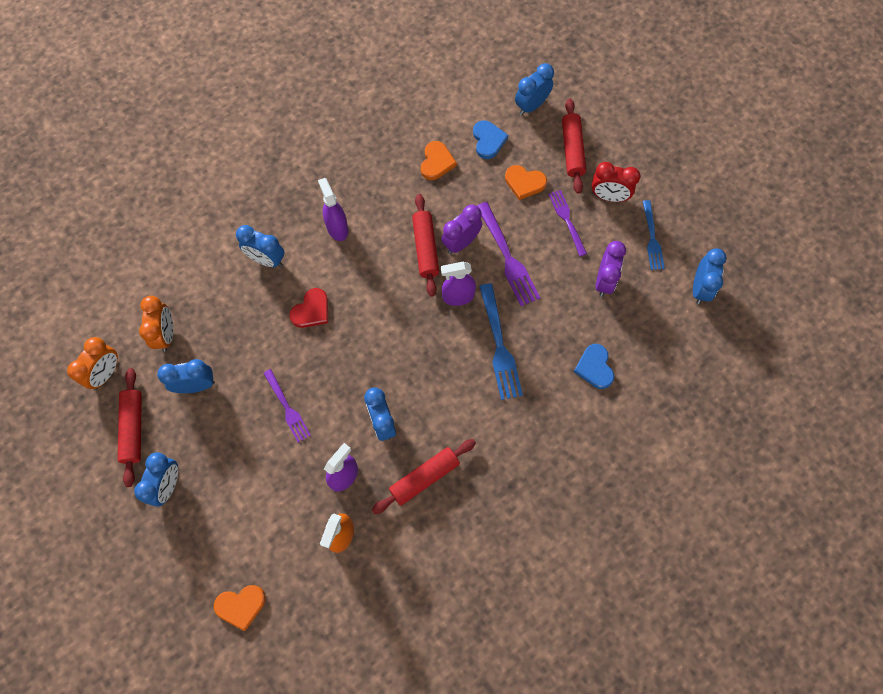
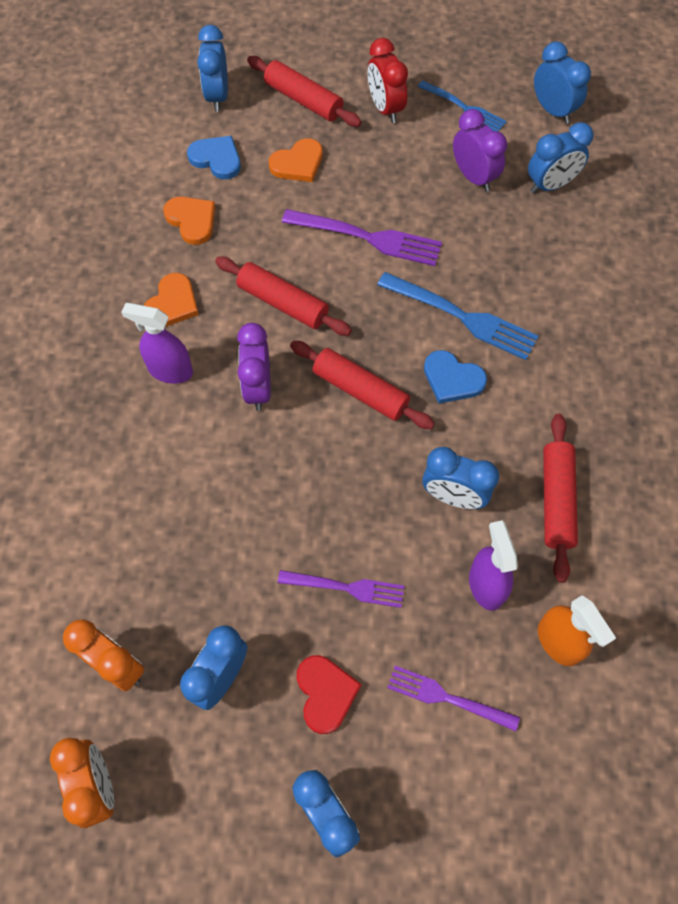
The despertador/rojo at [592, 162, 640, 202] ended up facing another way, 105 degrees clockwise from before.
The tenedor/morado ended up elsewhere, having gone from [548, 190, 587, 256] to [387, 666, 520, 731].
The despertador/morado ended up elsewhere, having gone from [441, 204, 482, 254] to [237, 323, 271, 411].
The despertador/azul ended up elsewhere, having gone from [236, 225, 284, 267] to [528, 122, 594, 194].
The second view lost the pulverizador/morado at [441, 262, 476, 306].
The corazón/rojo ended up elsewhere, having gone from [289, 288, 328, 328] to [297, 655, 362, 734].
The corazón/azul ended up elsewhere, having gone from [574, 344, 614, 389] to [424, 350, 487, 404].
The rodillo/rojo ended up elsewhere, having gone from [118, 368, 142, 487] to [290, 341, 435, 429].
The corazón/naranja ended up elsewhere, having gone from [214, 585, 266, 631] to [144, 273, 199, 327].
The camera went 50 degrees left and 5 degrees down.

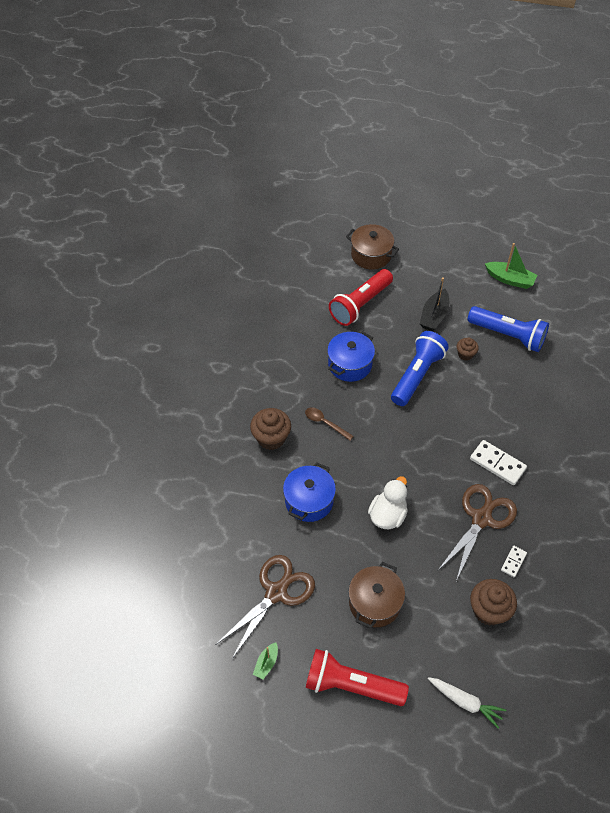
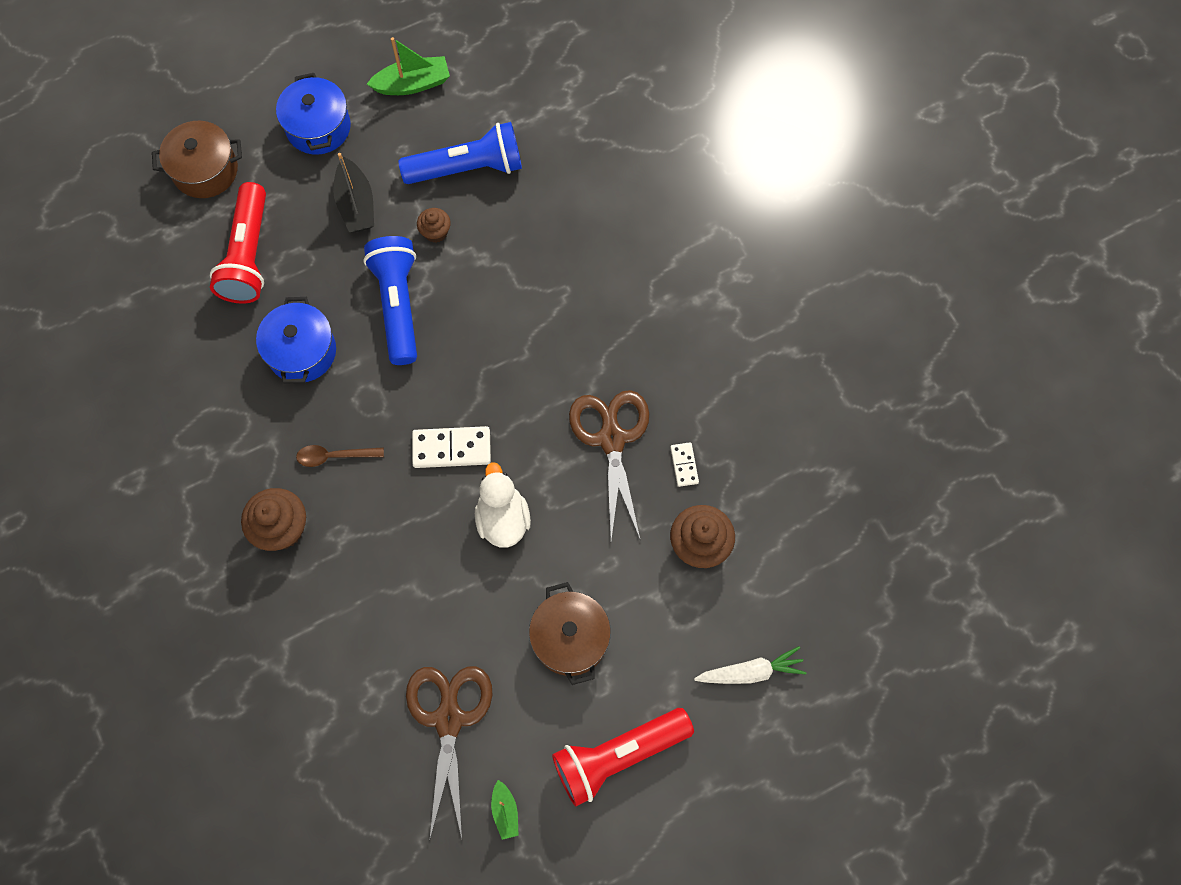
The ficha de dominó/blanco ended up elsewhere, having gone from [470, 440, 527, 485] to [412, 426, 491, 468].
The olla/azul ended up elsewhere, having gone from [283, 462, 336, 522] to [276, 73, 351, 155].
The camera went 40 degrees left and 15 degrees up.

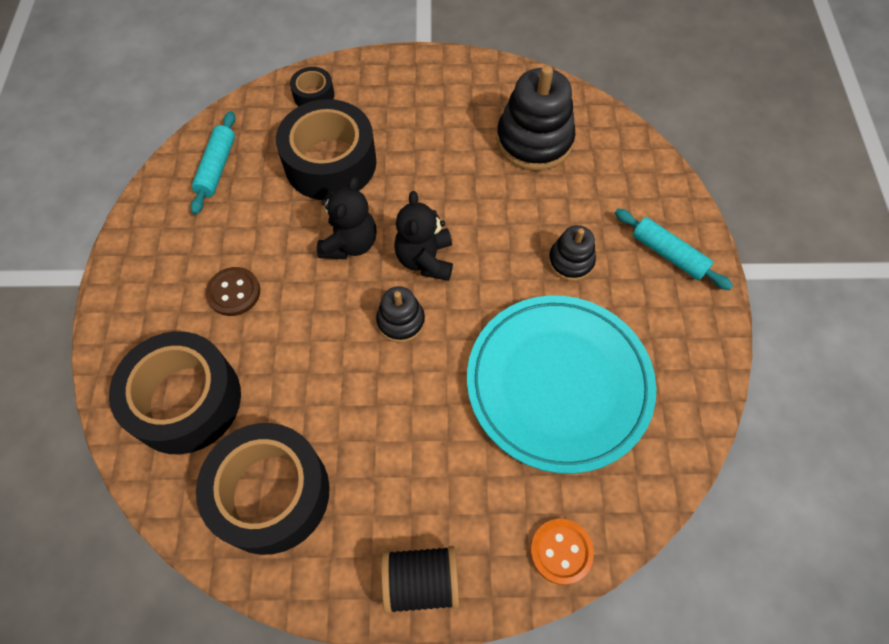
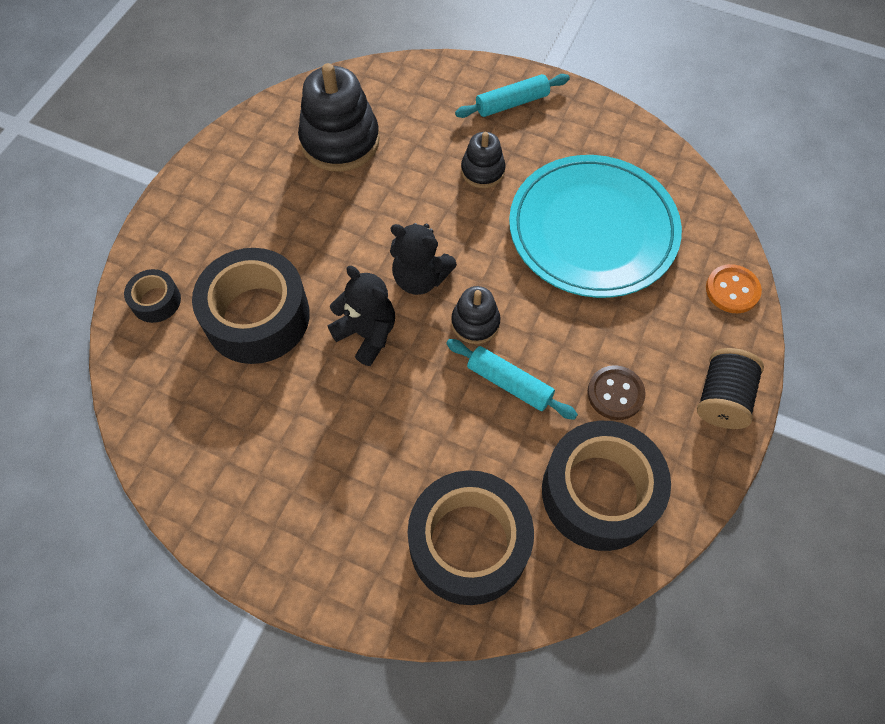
The rodillo/turquesa ended up elsewhere, having gone from [191, 111, 236, 215] to [446, 339, 578, 420].
The botón/marrón ended up elsewhere, having gone from [206, 267, 260, 316] to [587, 365, 646, 420].
The camera went 65 degrees left and 0 degrees up.

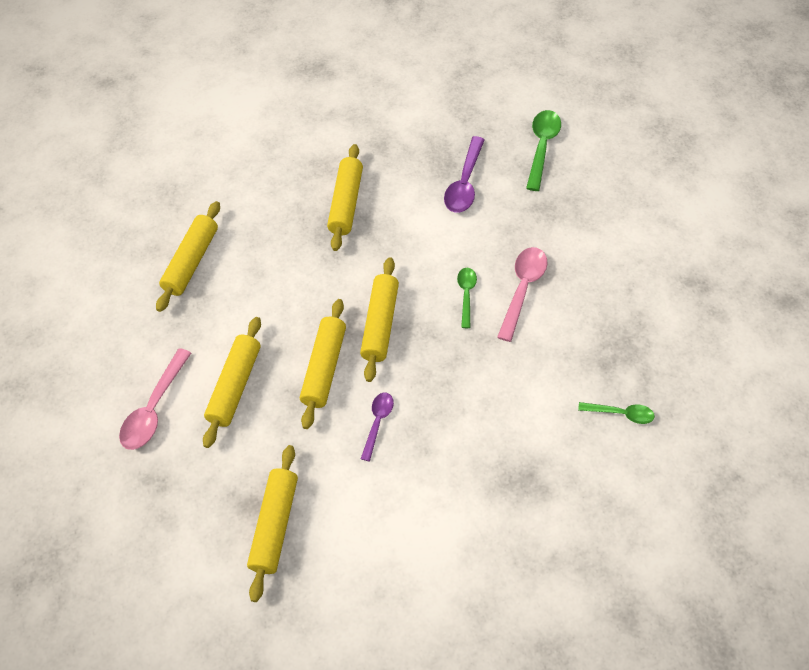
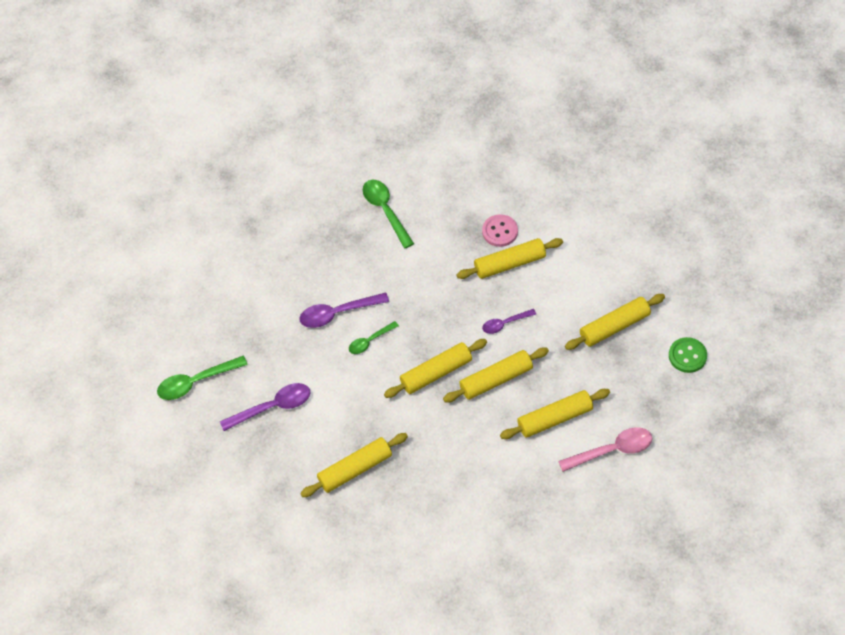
The rodillo/amarillo ended up elsewhere, having gone from [156, 201, 220, 312] to [456, 238, 563, 279].
What was the cuchara/rosa at [497, 247, 548, 342] turned into the cuchara/morado at [299, 293, 389, 328].
The size of the cuchara/verde at [578, 402, 655, 424] changed by a factor of 1.62.
The second view gained the botón/rosa at [482, 214, 518, 247].
The second view gained the botón/verde at [669, 337, 707, 373].
The camera went 125 degrees left and 0 degrees up.

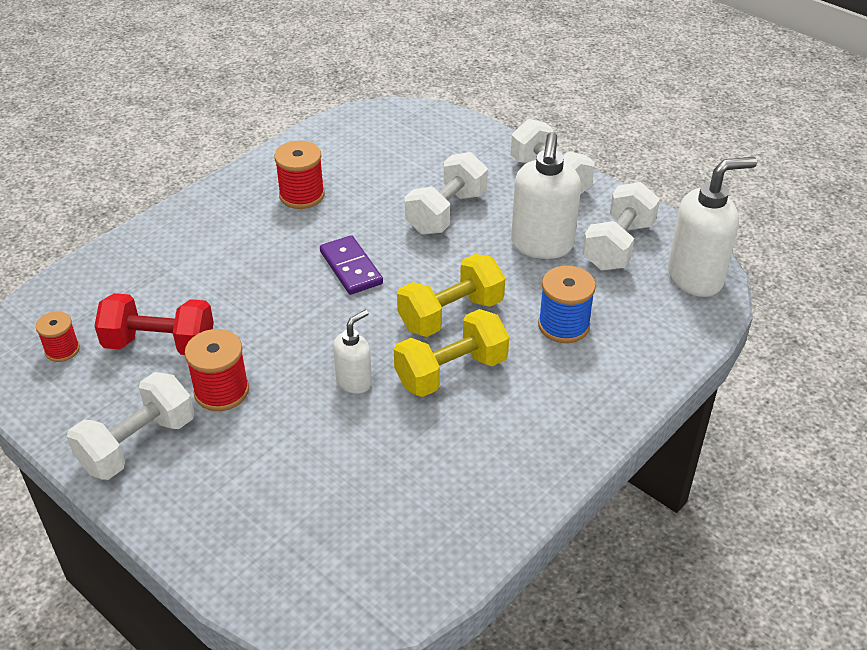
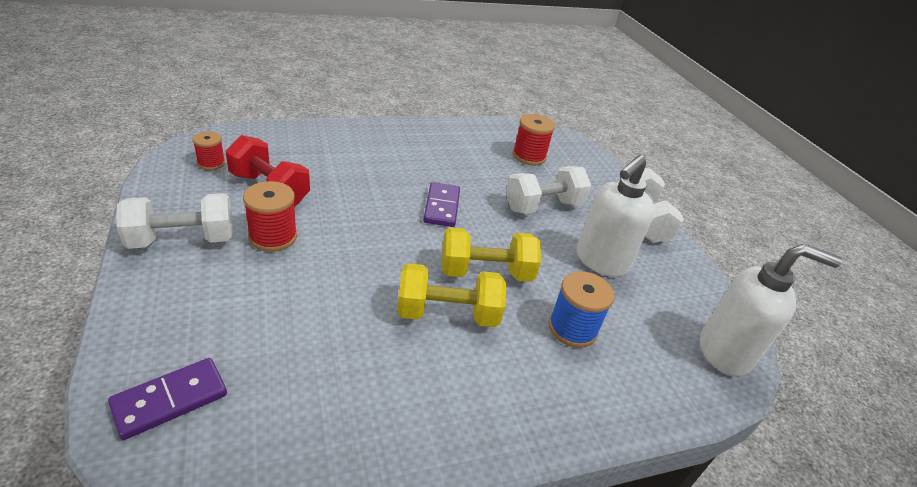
The carrete/rojo ended up elsewhere, having gone from [274, 141, 325, 209] to [513, 114, 555, 166].
The second view lost the mancuerna/blanco at [582, 182, 660, 271].
The second view lost the dispensador de jabón/blanco at [333, 310, 372, 394].
The second view gained the ficha de dominó/morado at [108, 358, 227, 440].
The camera went 25 degrees right and 5 degrees down.

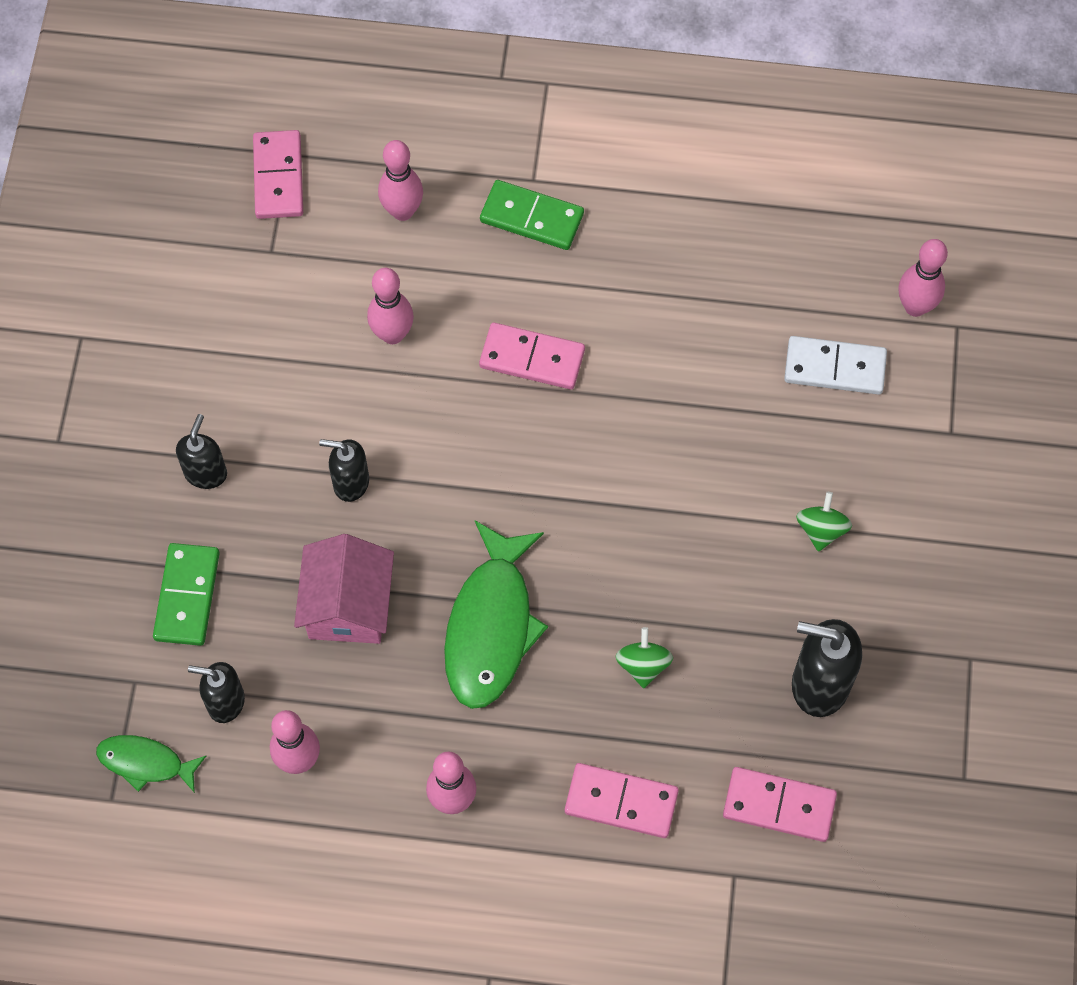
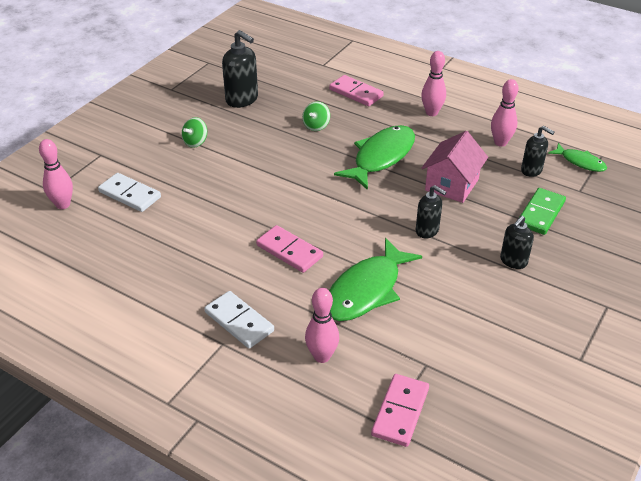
What was the ficha de dominó/verde at [480, 180, 584, 250] turned into the ficha de dominó/blanco at [204, 291, 274, 348].
Where the bolo/rosa stood at [367, 268, 414, 344], the pez/verde came to stand at [329, 238, 422, 321].
The second view lost the ficha de dominó/rosa at [723, 767, 837, 842].
The camera went 155 degrees left and 25 degrees down.

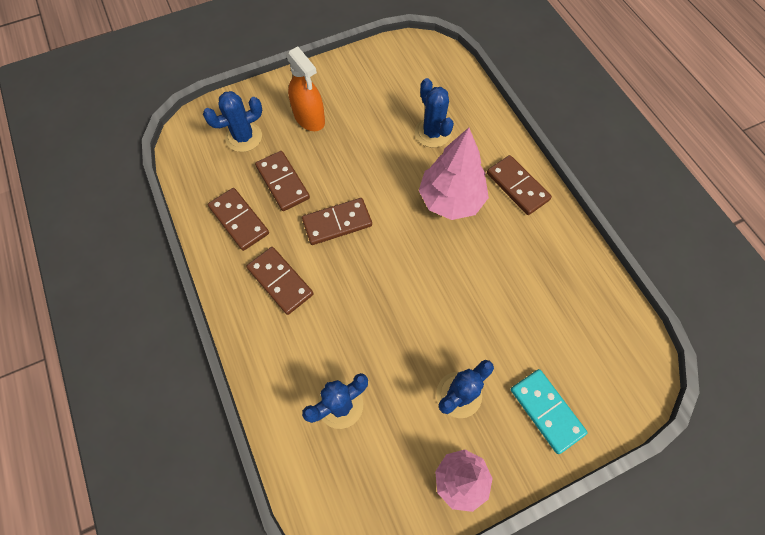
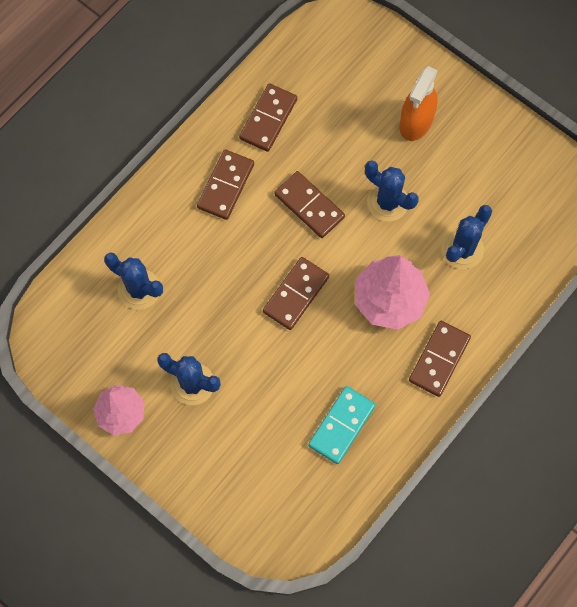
The cactus/azul ended up elsewhere, having gone from [203, 91, 262, 152] to [365, 160, 419, 221].
The ficha de dominó/marrón ended up elsewhere, having gone from [255, 151, 310, 211] to [263, 257, 329, 330].
The ficha de dominó/turquesa ended up elsewhere, having gone from [511, 369, 588, 454] to [308, 386, 376, 464].
The camera went 65 degrees right and 5 degrees up.

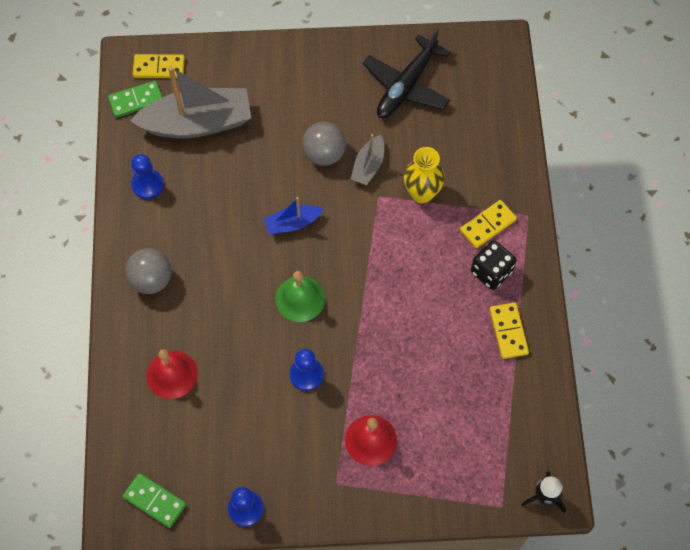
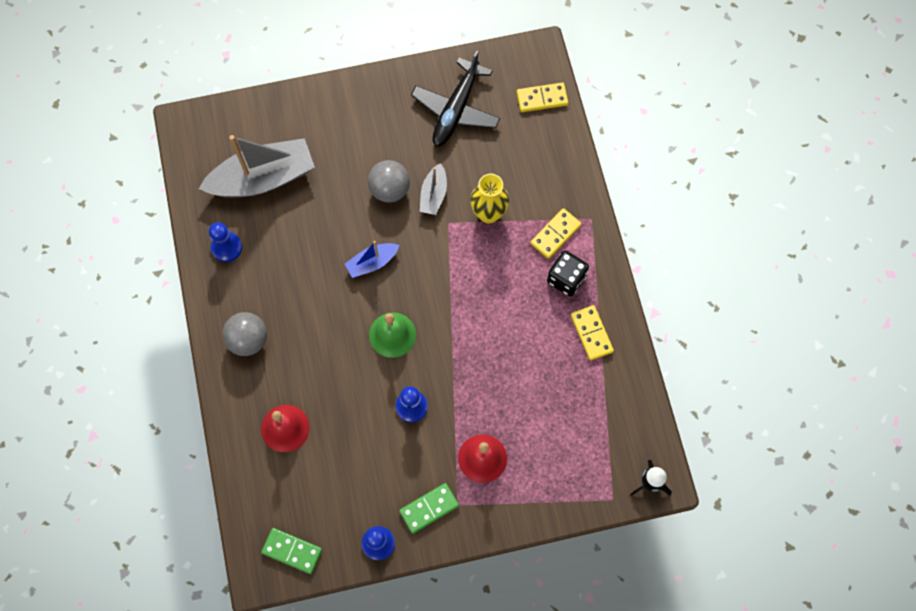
The ficha de dominó/amarillo ended up elsewhere, having gone from [133, 54, 185, 78] to [517, 83, 568, 112].
The ficha de dominó/verde ended up elsewhere, having gone from [108, 81, 162, 118] to [399, 483, 459, 534].
The camera went 10 degrees left and 5 degrees up.

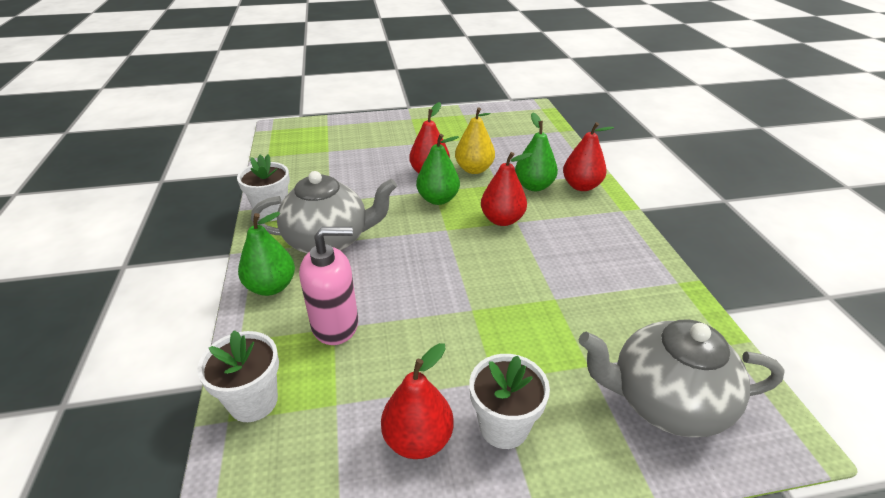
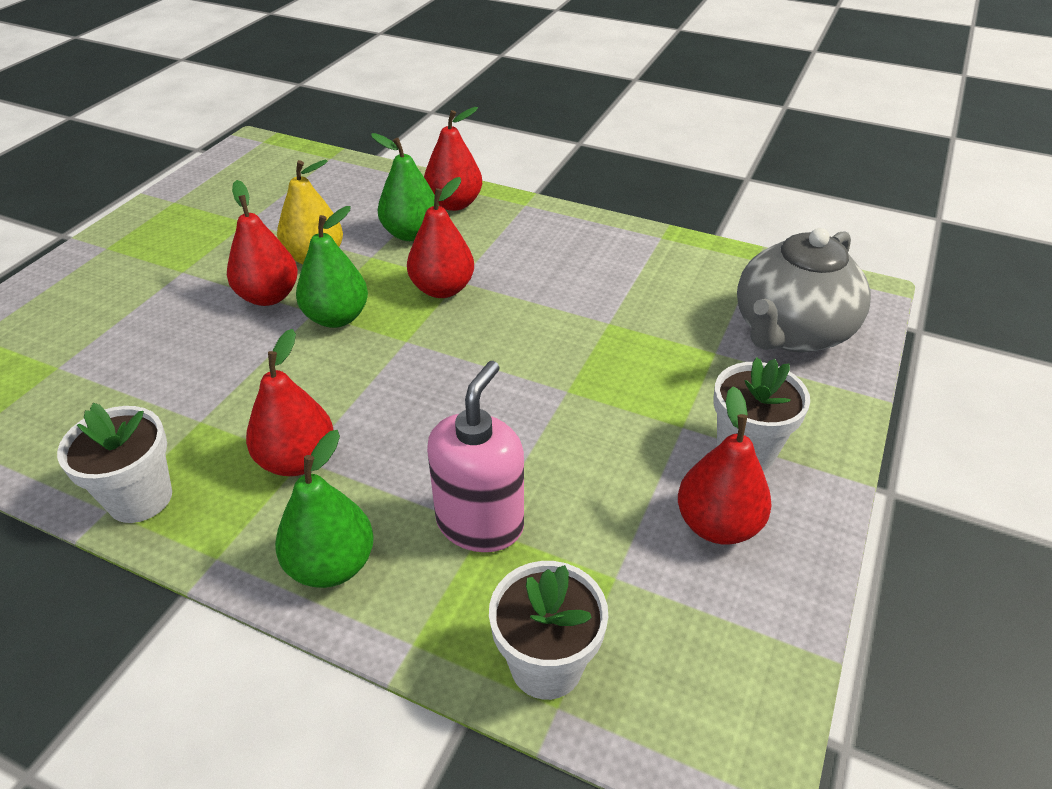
Where the tetera/gris stood at [251, 171, 397, 254], the pera/rojo came to stand at [246, 329, 334, 476].
The camera went 55 degrees left and 5 degrees up.

